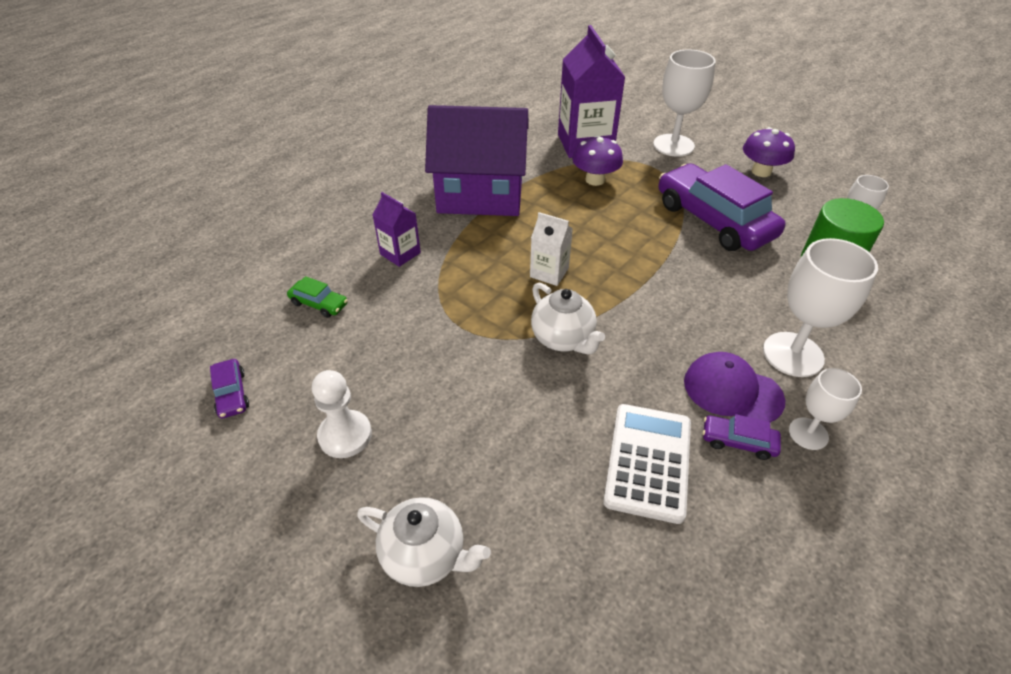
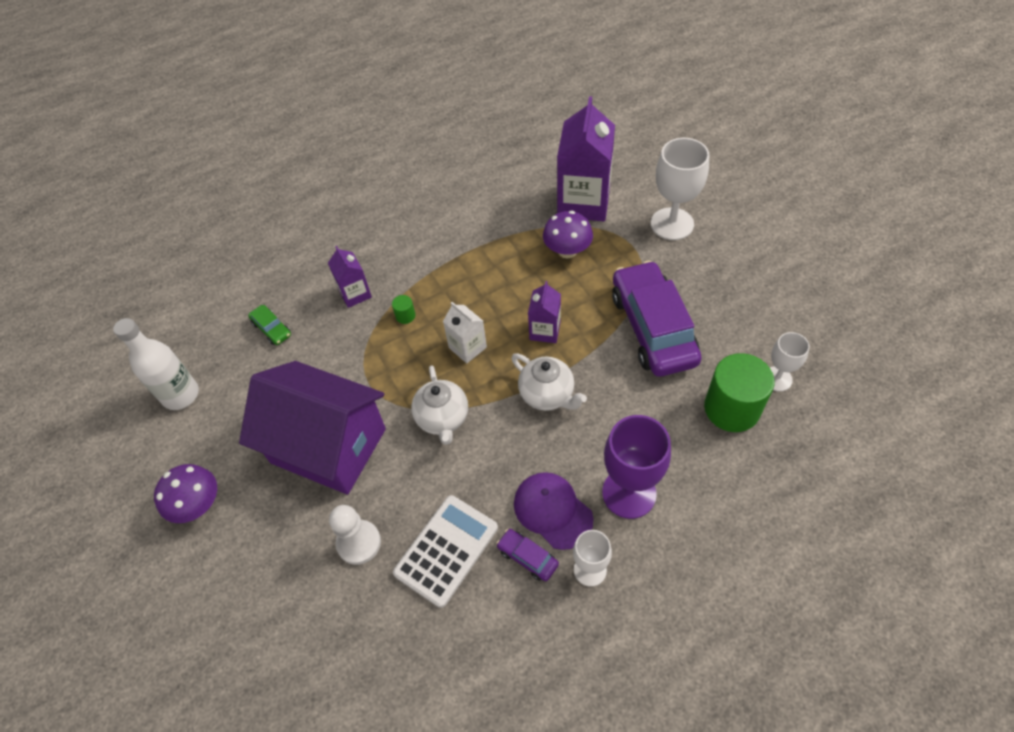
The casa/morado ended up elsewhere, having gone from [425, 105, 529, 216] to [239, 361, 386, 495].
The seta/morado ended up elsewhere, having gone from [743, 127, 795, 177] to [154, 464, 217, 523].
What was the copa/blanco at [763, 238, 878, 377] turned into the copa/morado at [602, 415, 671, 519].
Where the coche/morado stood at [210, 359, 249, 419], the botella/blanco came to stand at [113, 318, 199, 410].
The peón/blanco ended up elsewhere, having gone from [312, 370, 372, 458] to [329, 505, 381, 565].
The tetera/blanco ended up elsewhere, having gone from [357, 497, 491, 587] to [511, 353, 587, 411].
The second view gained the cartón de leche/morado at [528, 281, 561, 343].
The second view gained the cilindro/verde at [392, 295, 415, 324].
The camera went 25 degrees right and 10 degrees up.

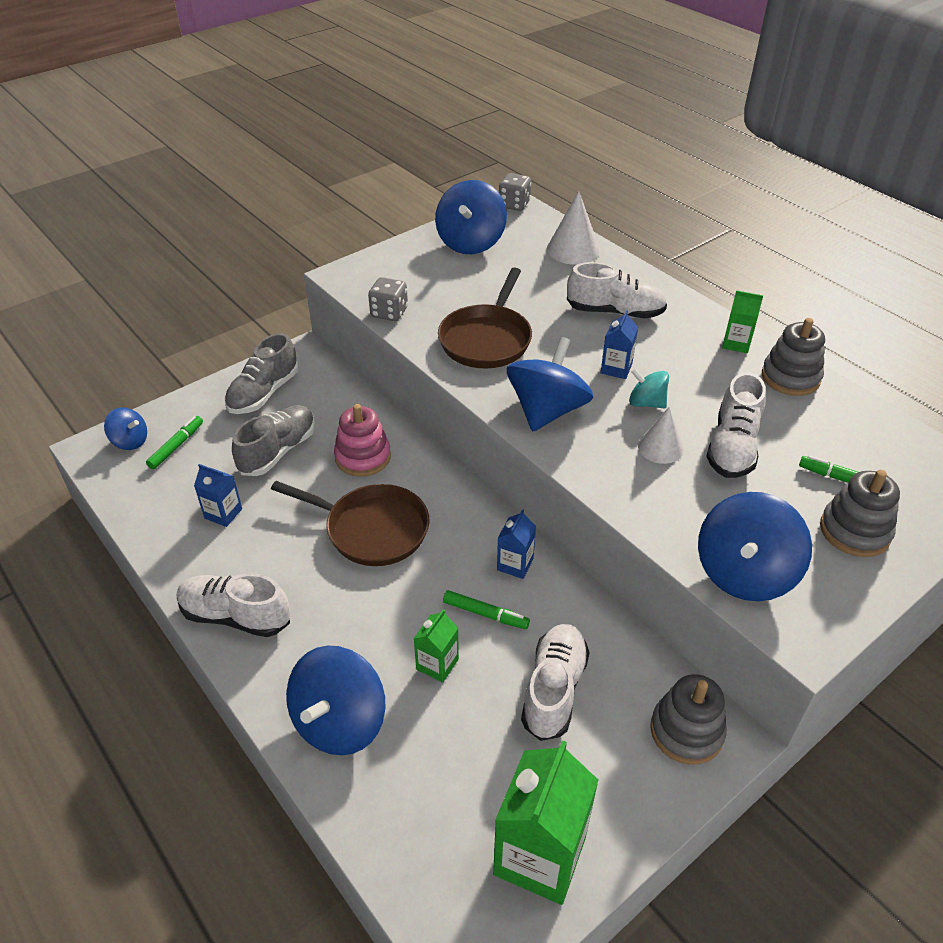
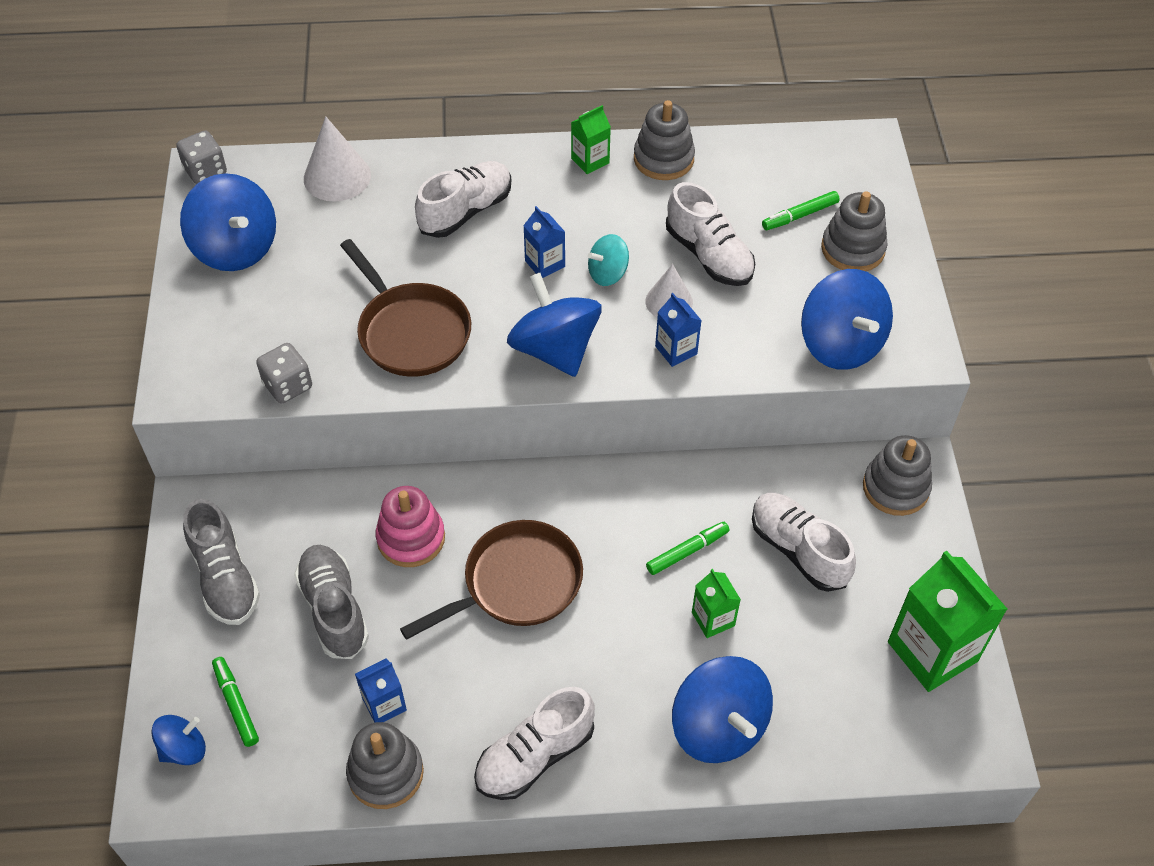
The cartón de leche/azul ended up elsewhere, having gone from [497, 509, 536, 579] to [655, 293, 702, 367].
The second view gained the juguete apilable/gris at [346, 722, 424, 809].
The camera went 55 degrees left and 10 degrees up.

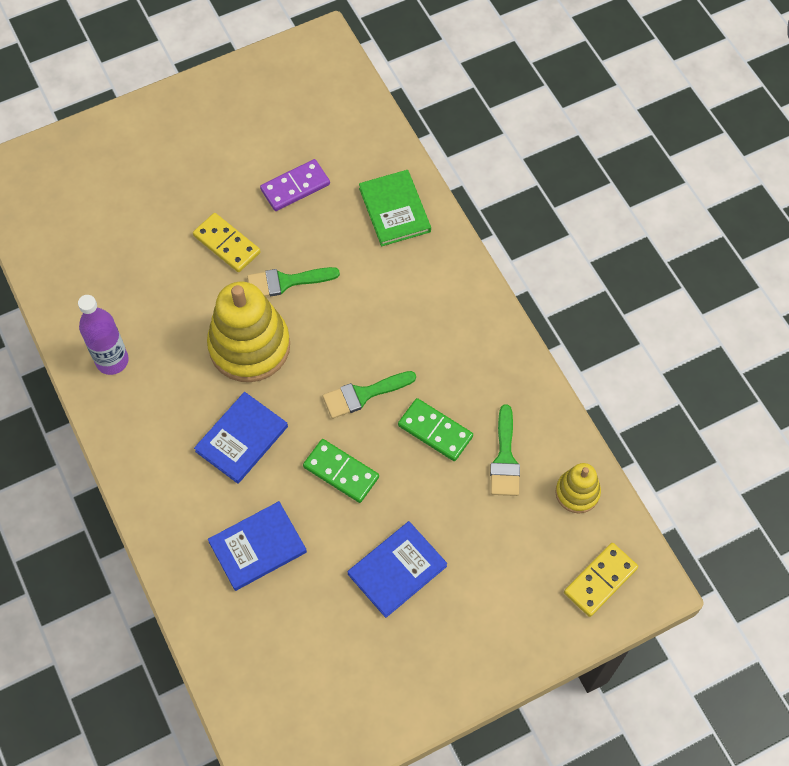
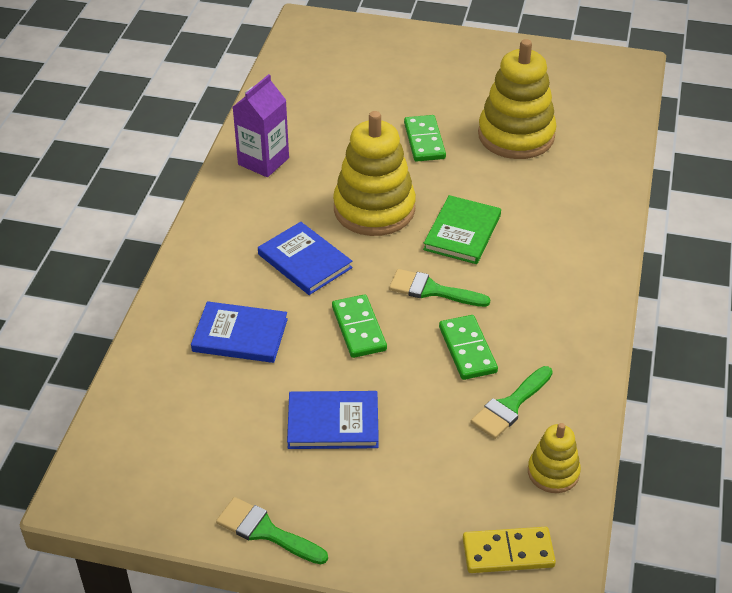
Where the ficha de dominó/morado stood at [260, 159, 330, 211], the juguete apilable/amarillo came to stand at [478, 39, 557, 159].
The libro/verde ended up elsewhere, having gone from [359, 170, 431, 246] to [423, 195, 501, 264].
What was the ficha de dominó/amarillo at [193, 213, 260, 272] turned into the ficha de dominó/verde at [404, 115, 446, 162].
The pincel/verde ended up elsewhere, having gone from [247, 267, 340, 297] to [216, 497, 328, 565].
Where the botella/morado stood at [78, 295, 129, 375], the cartón de leche/morado came to stand at [233, 74, 289, 177].
The libro/azul at [194, 392, 288, 484] ended up facing another way, 60 degrees clockwise from before.
The camera went 40 degrees right and 20 degrees down.

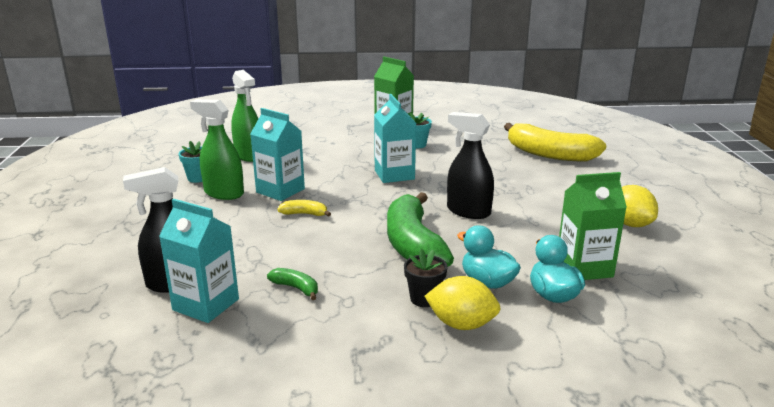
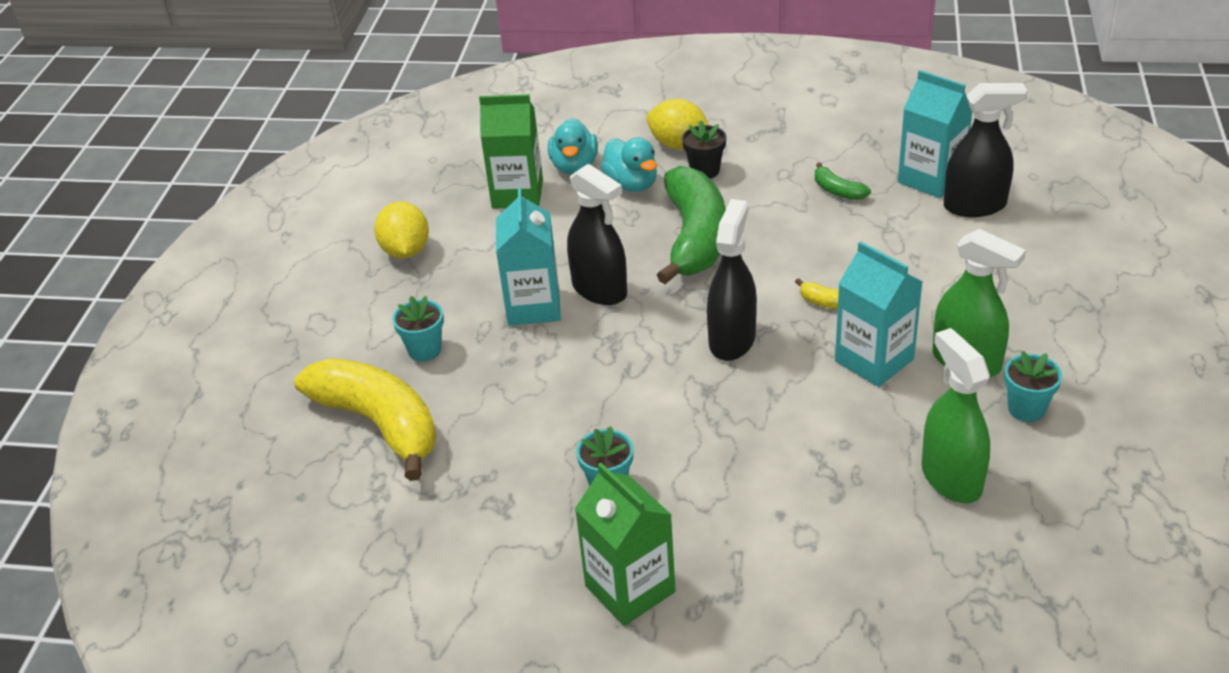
The cartón de leche/turquesa ended up elsewhere, having gone from [374, 94, 416, 183] to [496, 188, 561, 326].
The second view gained the pulverizador/negro at [707, 199, 757, 361].
The second view gained the maceta/turquesa at [392, 296, 444, 362].
The camera went 165 degrees left and 15 degrees up.

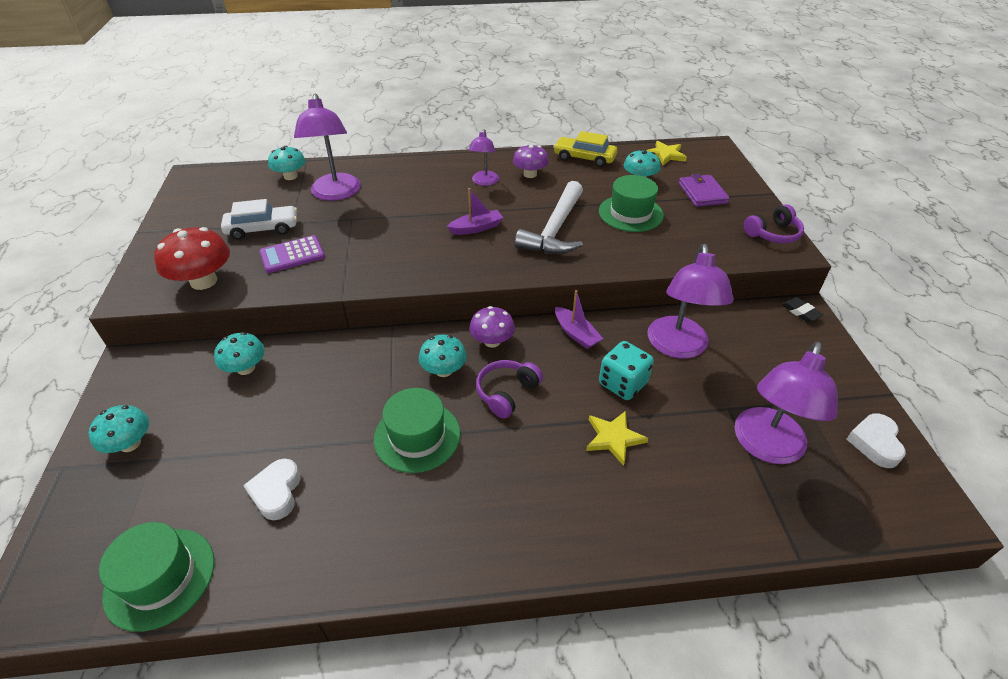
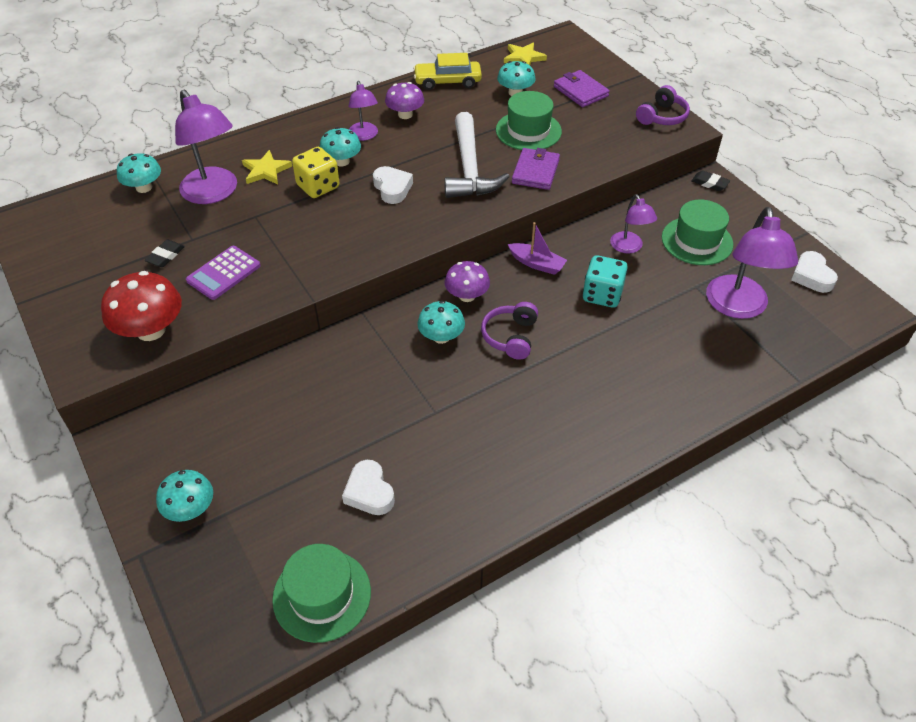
Where the barco/morado stood at [447, 188, 503, 235], the corazón/blanco came to stand at [373, 166, 413, 204].
Where the coche/blanco stood at [221, 199, 297, 240], the goma de borrar/negro came to stand at [145, 240, 185, 267].
The size of the lámpara/morado at [647, 244, 734, 359] changed by a factor of 0.56.
The seta/turquesa ended up elsewhere, having gone from [214, 332, 265, 375] to [319, 127, 361, 166].
The sombrero/verde ended up elsewhere, having gone from [374, 388, 460, 473] to [662, 199, 733, 265].
The estrella/amarillo ended up elsewhere, having gone from [586, 411, 648, 466] to [242, 150, 292, 185].
The second view gained the dado/amarillo at [292, 147, 340, 198].
The second view gained the cartera/morado at [512, 148, 560, 190].
The camera went 25 degrees left and 5 degrees up.

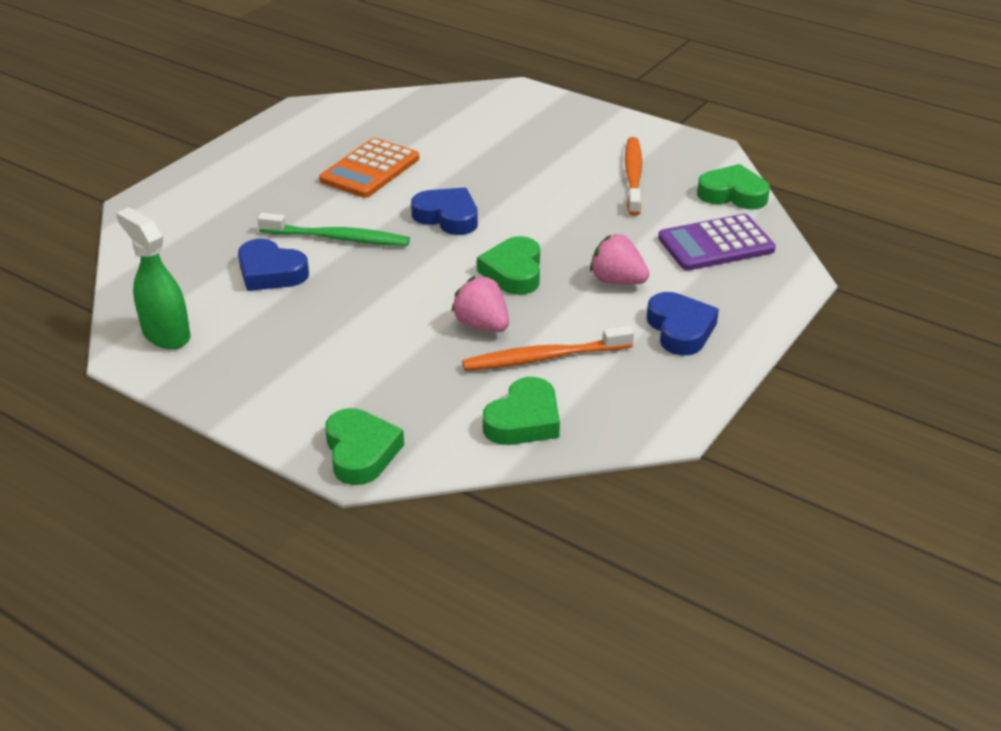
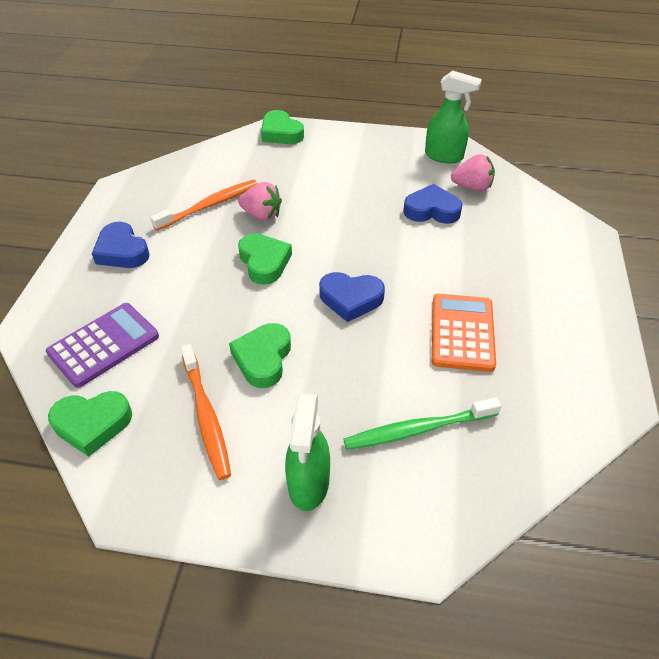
The cepillo de dientes/verde ended up elsewhere, having gone from [257, 213, 410, 246] to [344, 397, 501, 450].
The fresa/rosa ended up elsewhere, having gone from [590, 234, 649, 285] to [451, 154, 495, 192].
The corazón/verde ended up elsewhere, having gone from [483, 377, 560, 445] to [229, 323, 291, 388].
The second view gained the pulverizador/verde at [285, 393, 330, 511].
The camera went 155 degrees right and 10 degrees up.

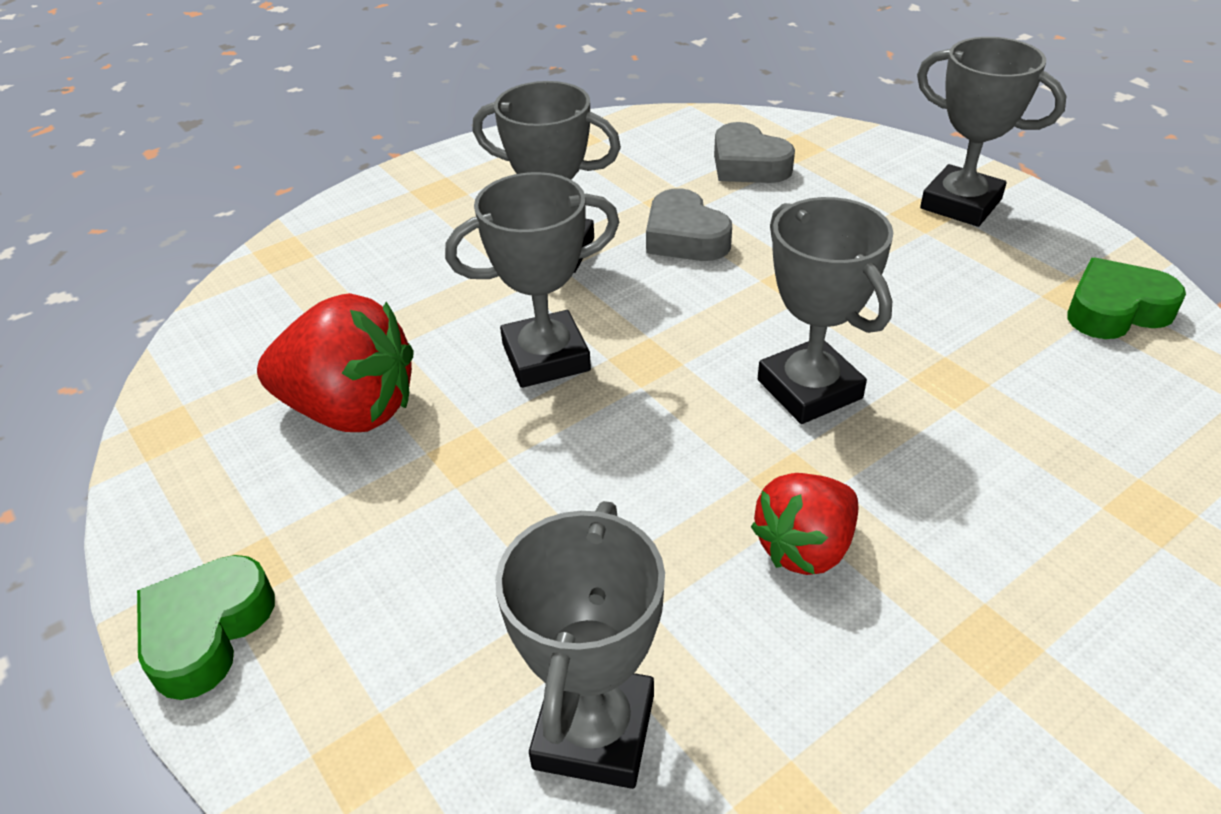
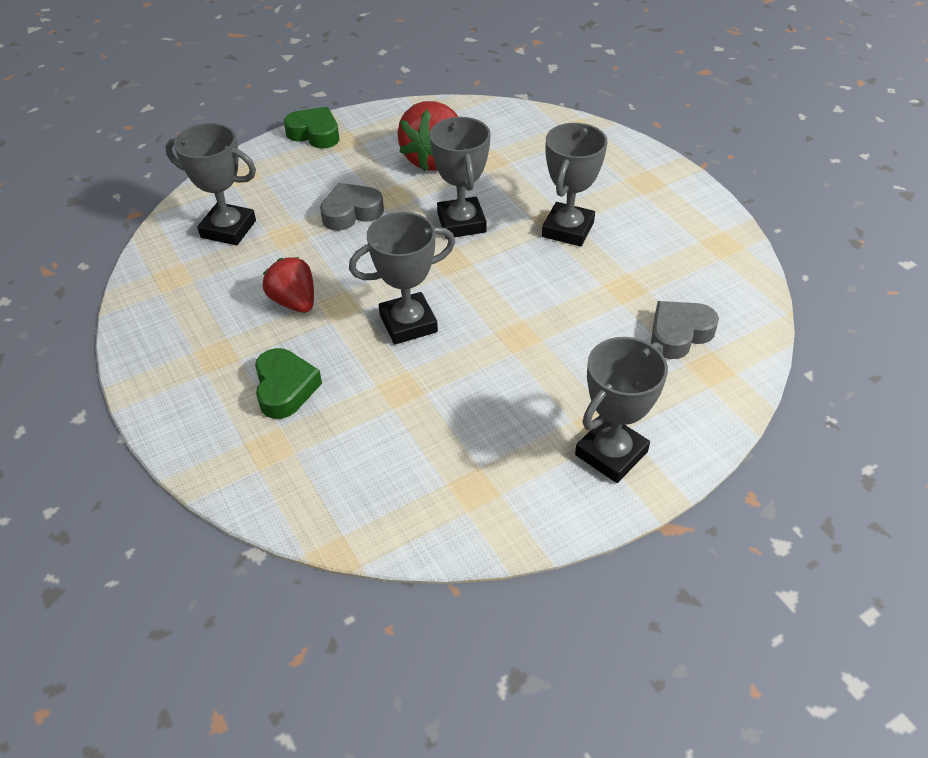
The corazón/gris ended up elsewhere, having gone from [646, 188, 732, 261] to [320, 183, 384, 231].
The corazón/verde ended up elsewhere, having gone from [1067, 258, 1186, 339] to [255, 348, 322, 419].
The camera went 95 degrees right and 5 degrees up.

